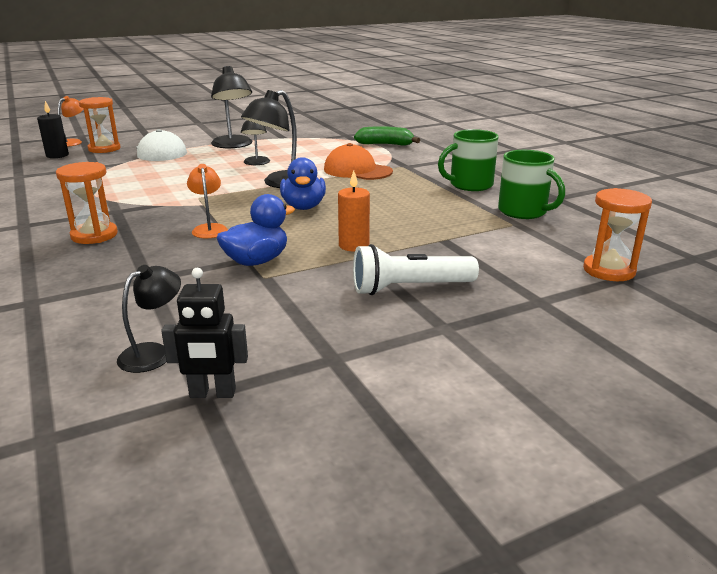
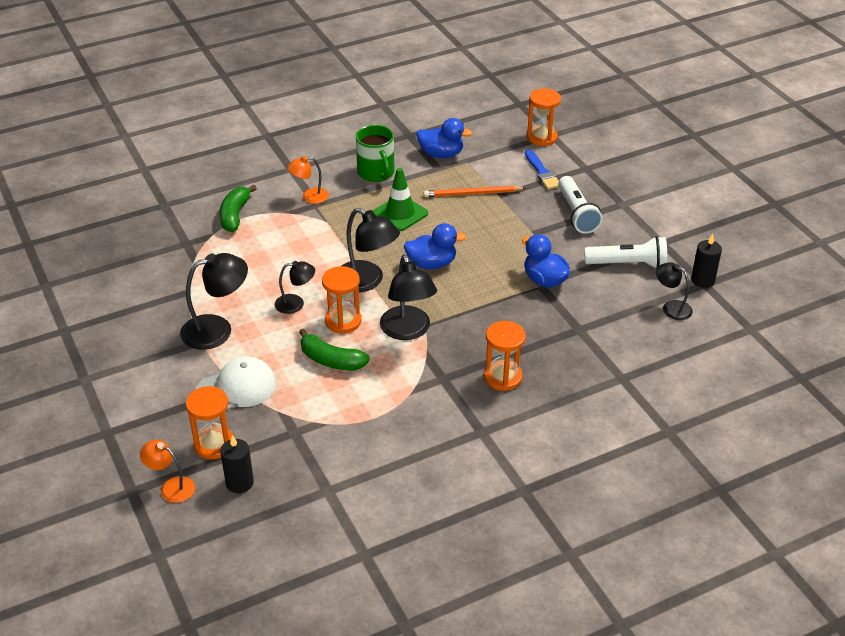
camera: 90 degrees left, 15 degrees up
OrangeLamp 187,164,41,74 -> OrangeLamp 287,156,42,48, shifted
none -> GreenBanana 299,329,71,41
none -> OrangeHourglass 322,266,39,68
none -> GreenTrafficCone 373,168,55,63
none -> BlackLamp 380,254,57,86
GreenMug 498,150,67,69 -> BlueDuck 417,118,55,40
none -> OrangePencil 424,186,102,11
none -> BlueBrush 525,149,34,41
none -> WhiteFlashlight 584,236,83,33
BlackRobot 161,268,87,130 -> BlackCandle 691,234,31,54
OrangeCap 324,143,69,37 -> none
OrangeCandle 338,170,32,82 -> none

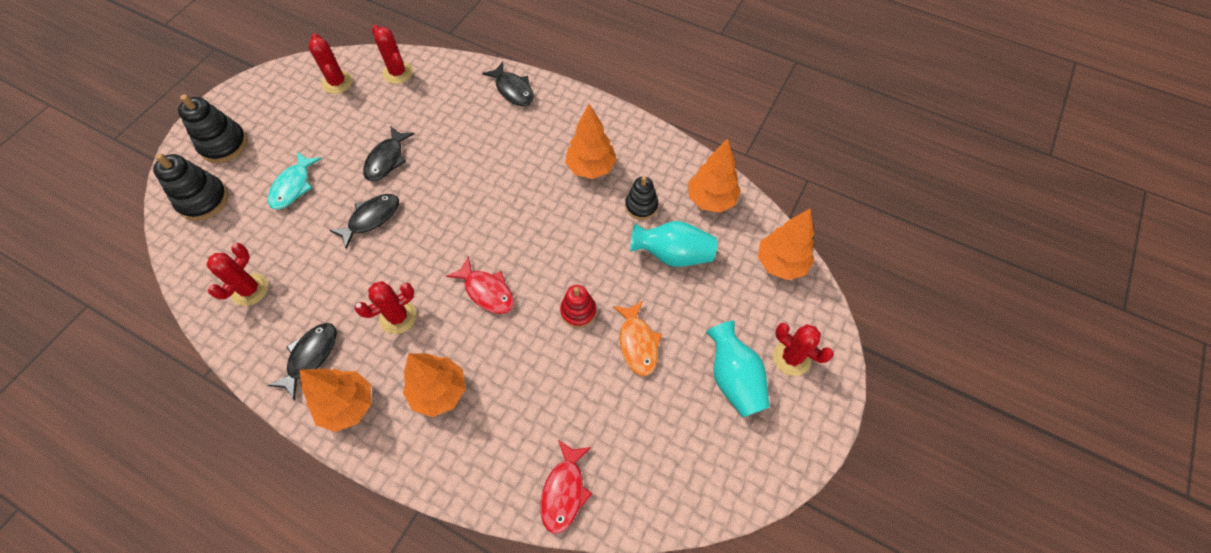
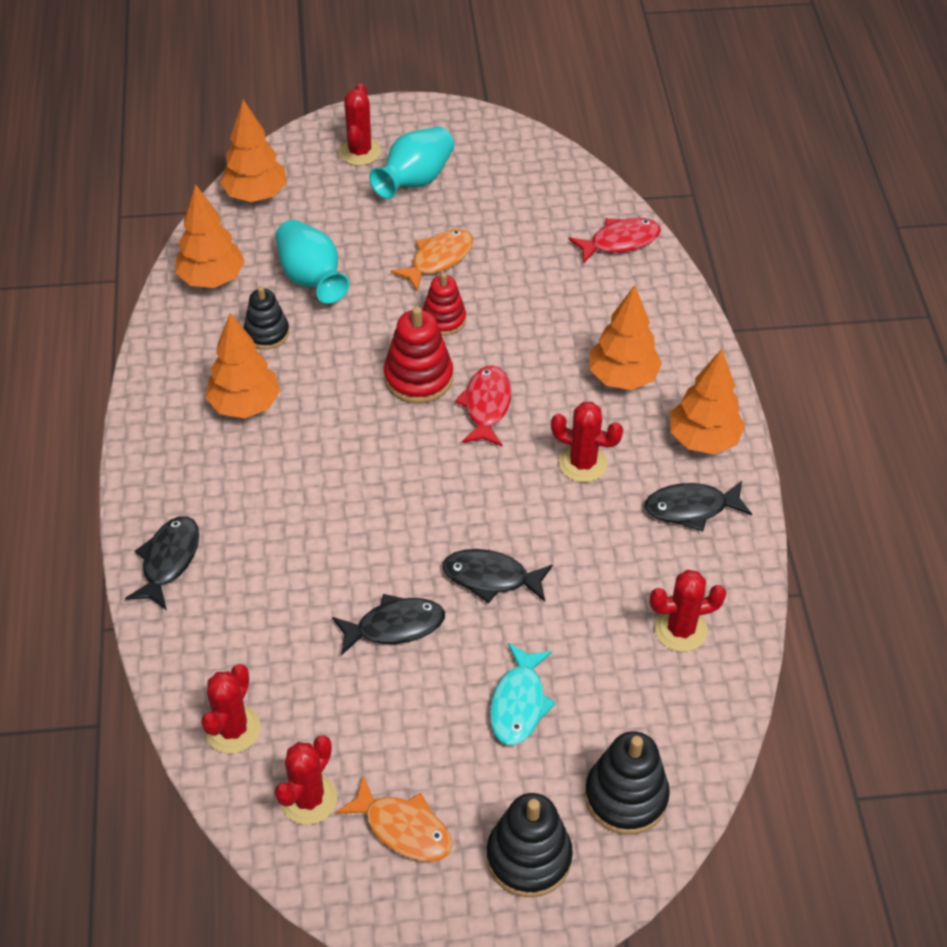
camera: 125 degrees left, 10 degrees down
none -> OrangeFish 336,776,116,86
none -> RedStackingToy 384,306,69,97
TurquoiseFish 268,152,54,57 -> TurquoiseFish 490,643,66,102, 120 degrees clockwise

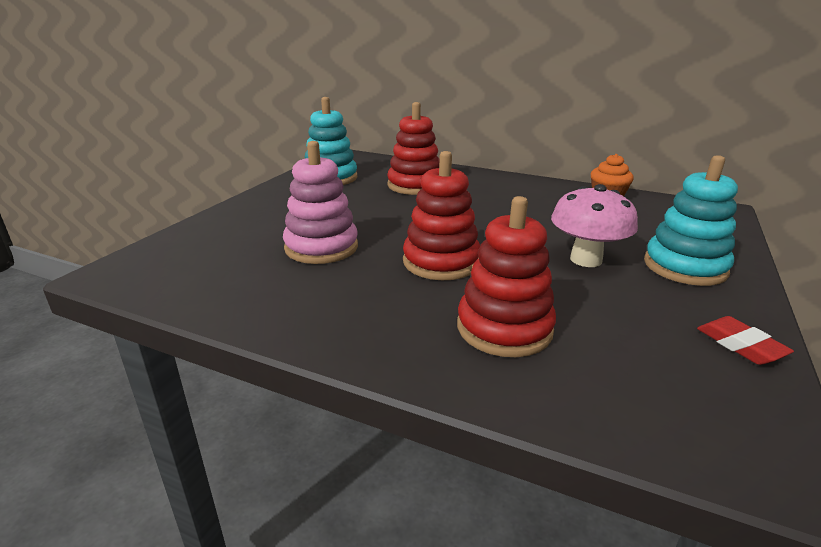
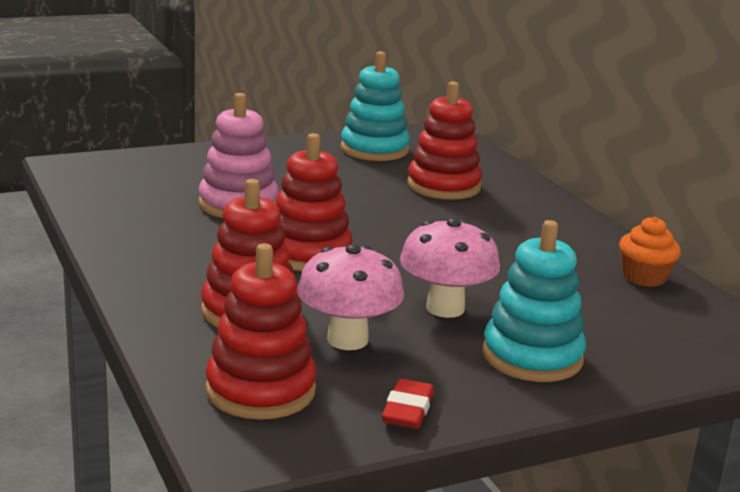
camera: 40 degrees right, 5 degrees down
none -> RedStackingToy 206,243,111,177
none -> PinkMushroom 297,244,107,106

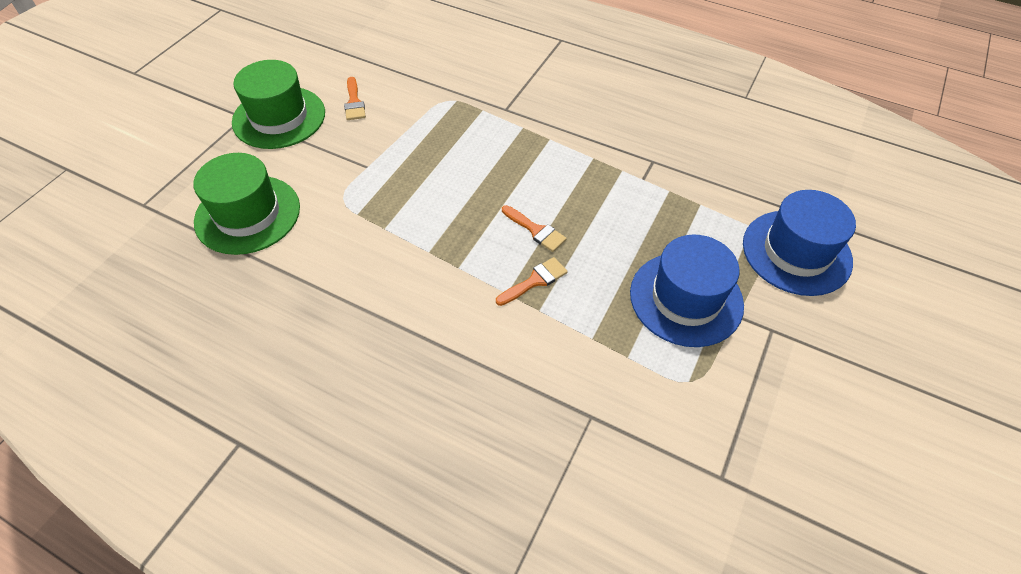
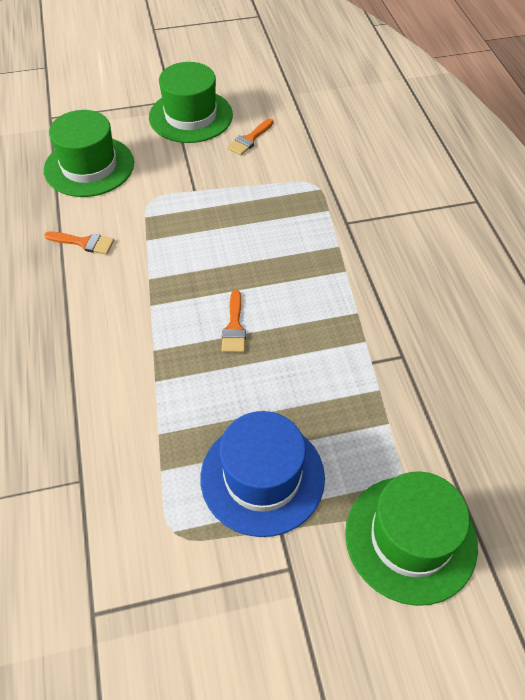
camera: 50 degrees right, 0 degrees up
OrangeBrush 496,257,72,49 -> OrangeBrush 44,231,70,23, shifted
BlueHat 743,190,113,106 -> GreenHat 345,471,133,135

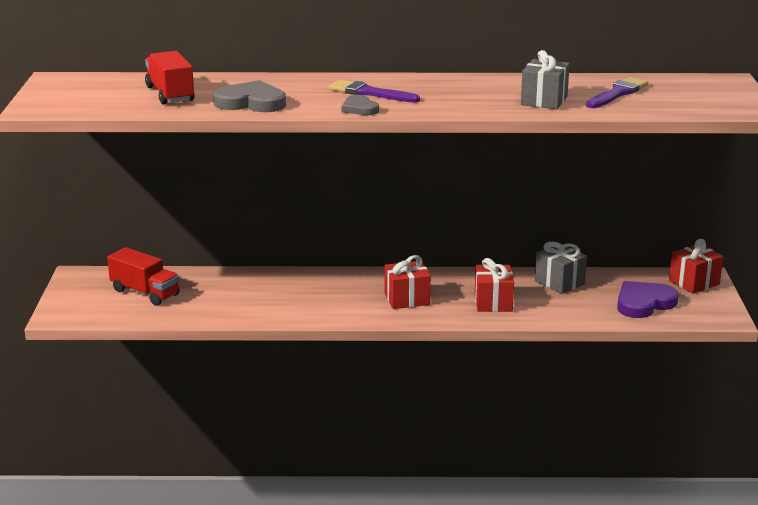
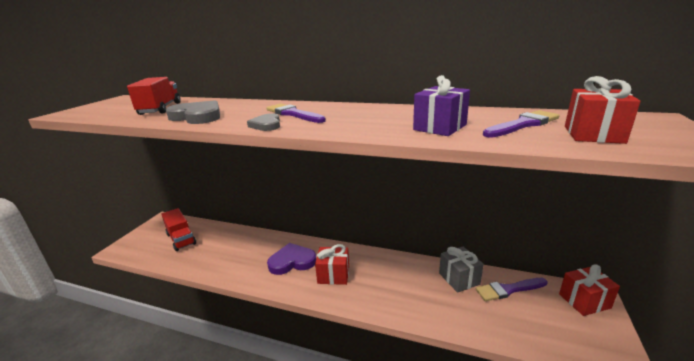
camera: 20 degrees right, 0 degrees up
PurpleHeart 617,281,62,37 -> PurpleHeart 267,243,49,32, shifted
GreyGift 521,50,49,59 -> PurpleGift 413,75,57,61
none -> PurpleBrush 476,278,71,23
RedGift 475,258,39,54 -> RedGift 565,76,76,68, shifted

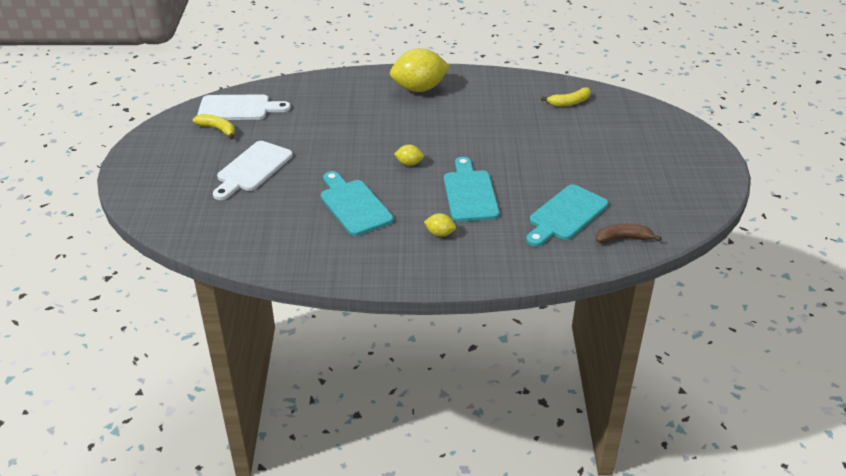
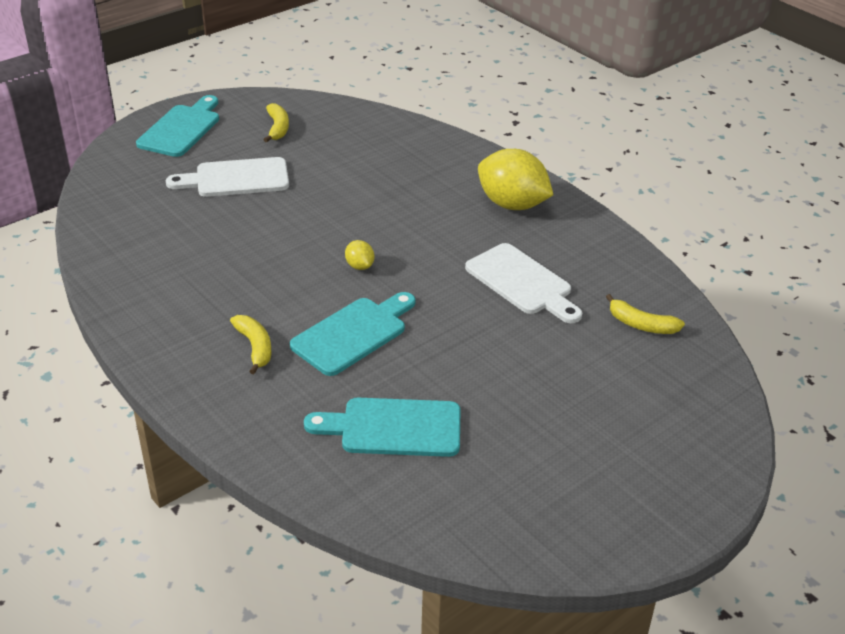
camera: 50 degrees right, 0 degrees up
TurquoiseCuttingBoard 321,171,73,65 -> TurquoiseCuttingBoard 136,95,83,62, shifted
YellowLemon 424,213,32,24 -> YellowBanana 230,315,41,59
WhiteCuttingBoard 197,94,94,26 -> WhiteCuttingBoard 465,243,117,80, shifted
BrownBanana 596,224,65,19 -> none

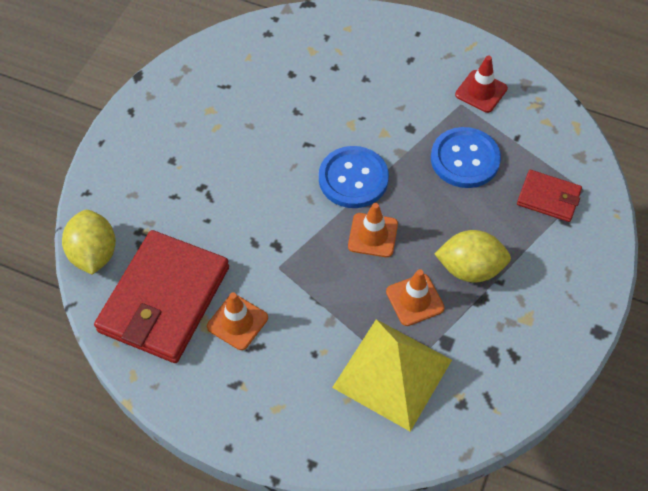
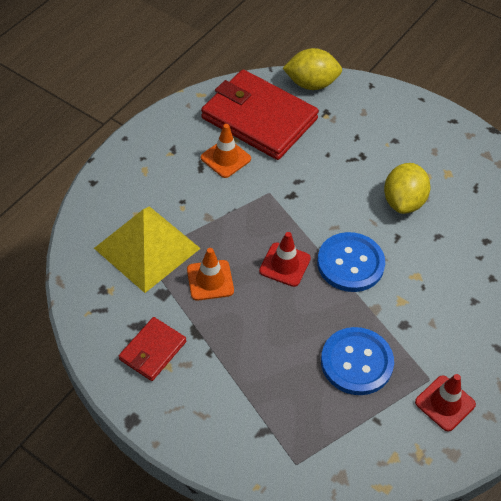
camera: 100 degrees right, 5 degrees down
RedWallet 517,170,65,52 -> RedWallet 119,317,67,64, shifted
OrangeTrafficCone 348,203,50,54 -> RedTrafficCone 259,232,52,55
YellowLemon 434,230,77,53 -> YellowLemon 384,163,47,51, shifted

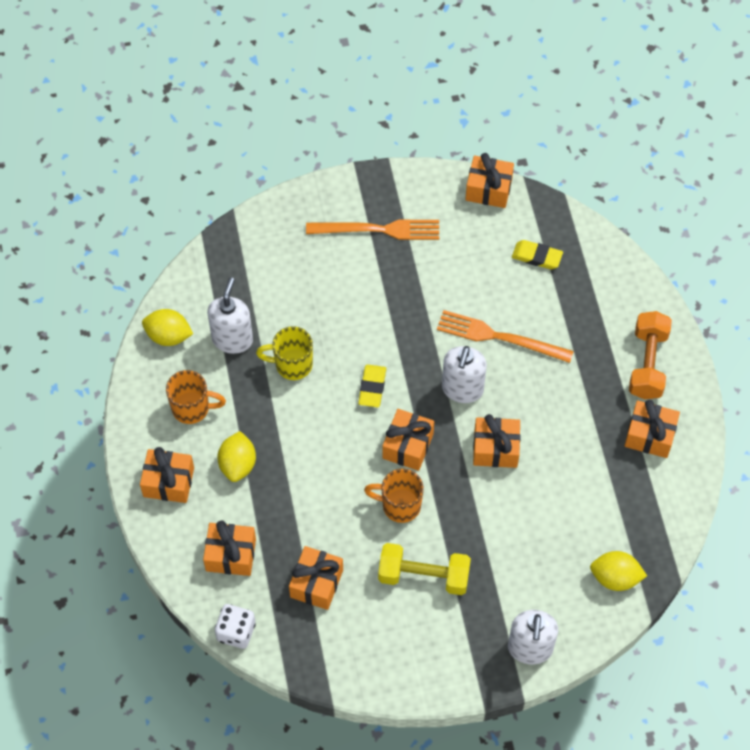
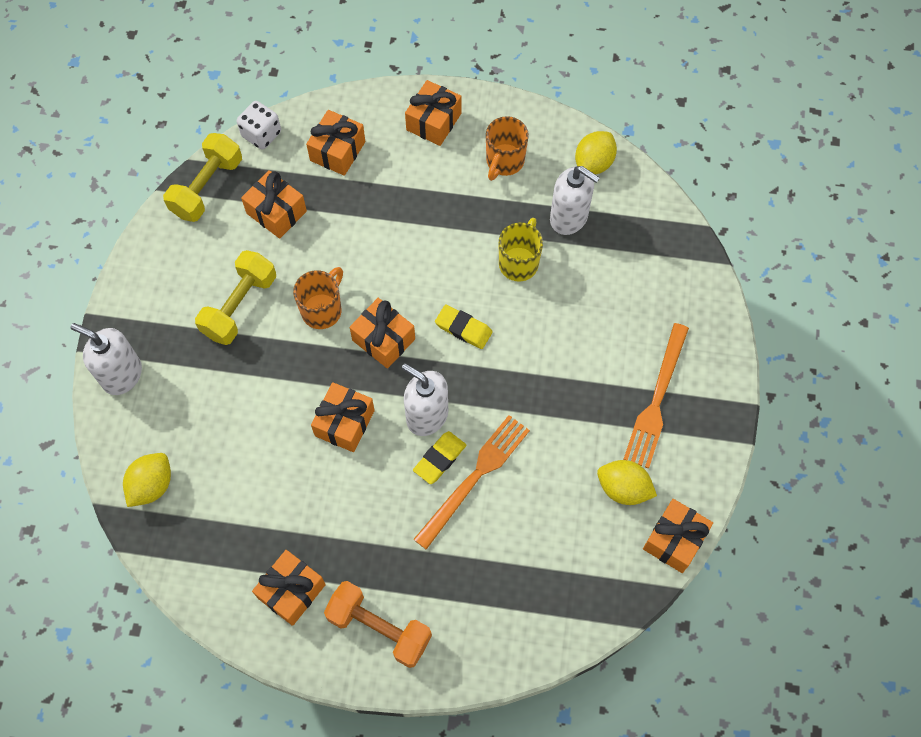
camera: 110 degrees right, 5 degrees up
none -> YellowDumbbell 163,133,79,89
YellowEraser 512,240,51,29 -> YellowEraser 413,431,53,53, shifted
YellowLemon 217,431,39,51 -> YellowLemon 597,460,60,45, shifted

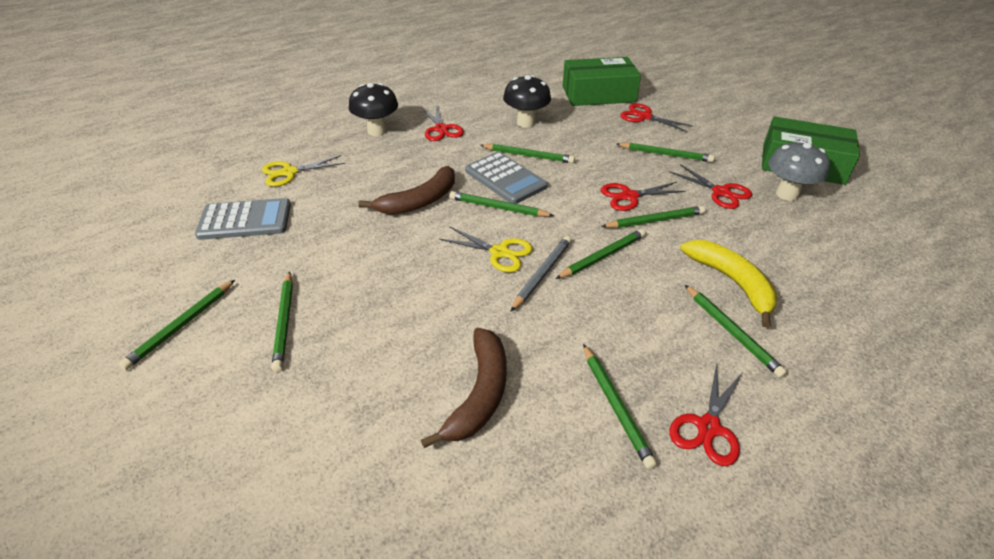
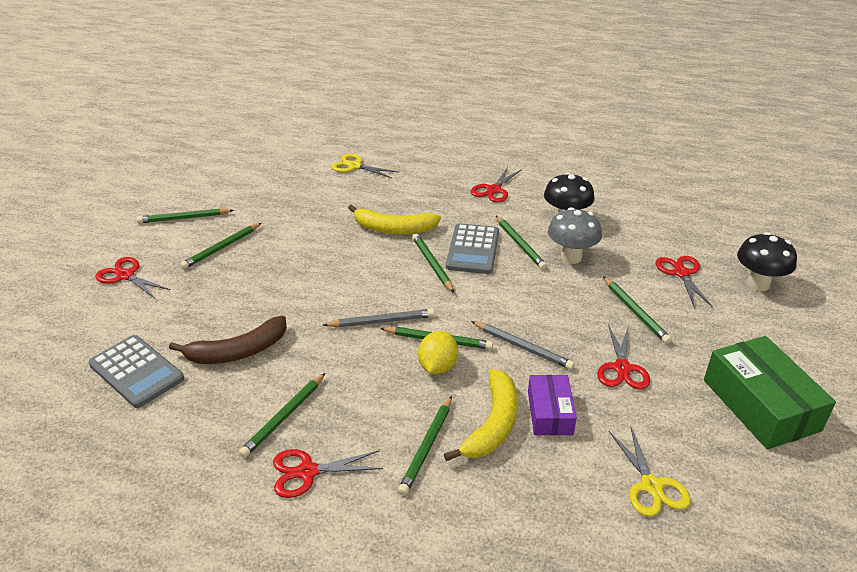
camera: 50 degrees right, 5 degrees down
GreyCalculator 195,198,96,42 -> GreyCalculator 88,335,96,73, shifted
RedScissors 600,182,86,29 -> RedScissors 95,257,76,41, shifted
BrownBanana 359,166,96,49 -> YellowBanana 348,204,93,31
none -> YellowLemon 418,331,40,43
GreenPencil 601,206,104,22 -> GreyPencil 471,321,104,49
none -> PurpleBox 528,375,49,60
GreyMushroom 768,141,62,60 -> GreyMushroom 548,207,54,57, shifted
YellowScissors 439,226,94,46 -> YellowScissors 609,426,82,91, shifted
BlackMushroom 349,83,49,53 -> BlackMushroom 737,232,60,59, shifted
GreenBox 563,57,78,49 -> none

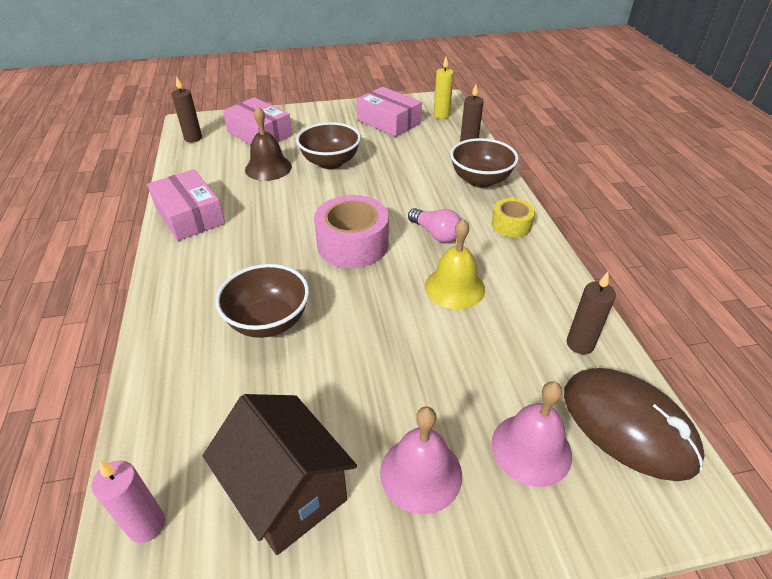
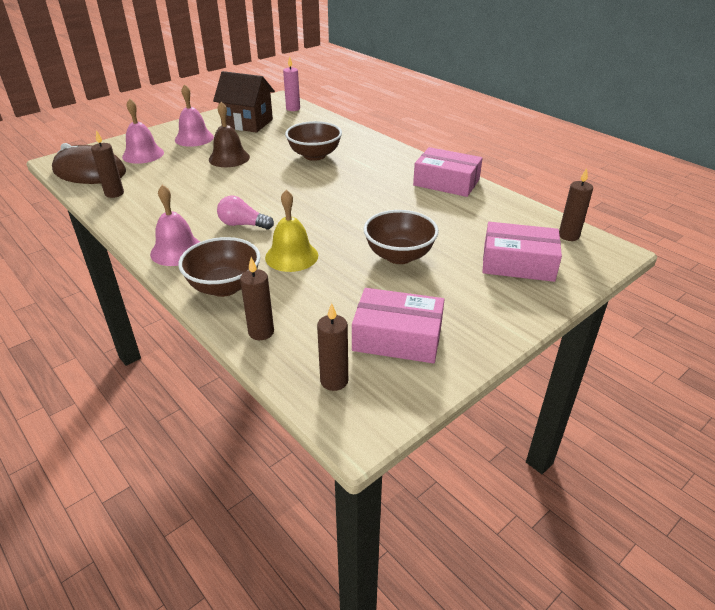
camera: 150 degrees right, 5 degrees down
YellowTape 492,198,43,39 -> PinkBell 150,185,50,81
BrownBell 245,107,47,74 -> BrownBell 209,102,41,65, shifted
YellowBell 425,219,60,90 -> YellowBell 265,190,53,82, shifted
YellowCandle 434,57,20,62 -> BrownCandle 317,303,31,88
PinkTape 314,195,75,73 -> none

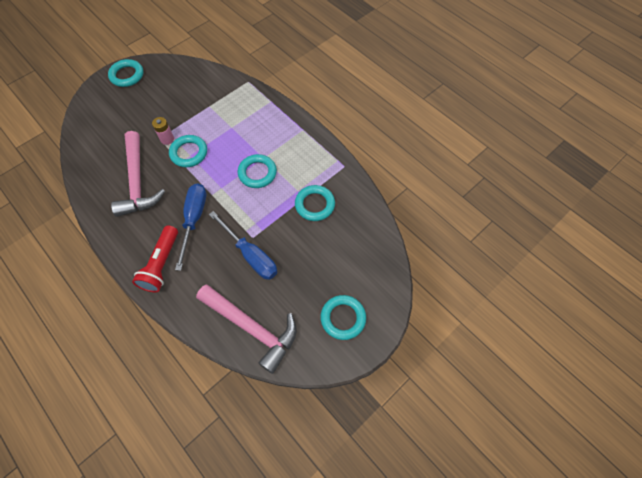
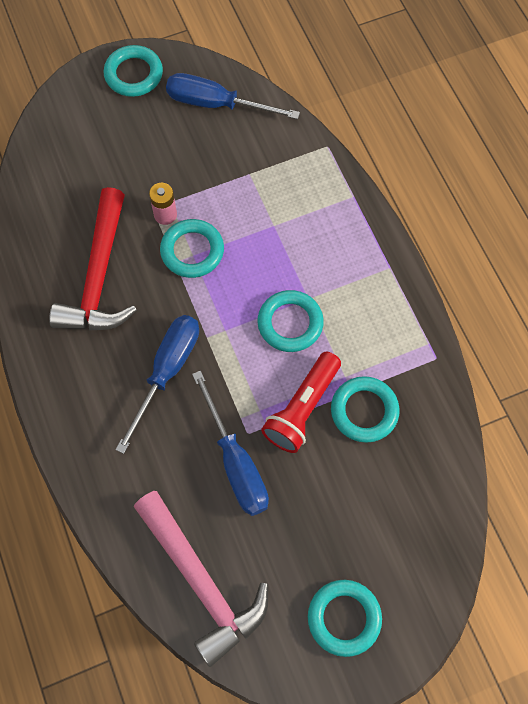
camera: 20 degrees right, 5 degrees up
PinkHammer 111,131,54,86 -> RedHammer 49,187,88,144
none -> BlueScrewdriver 166,73,134,46
RedFlashlight 132,225,46,67 -> RedFlashlight 261,352,80,101, shifted

